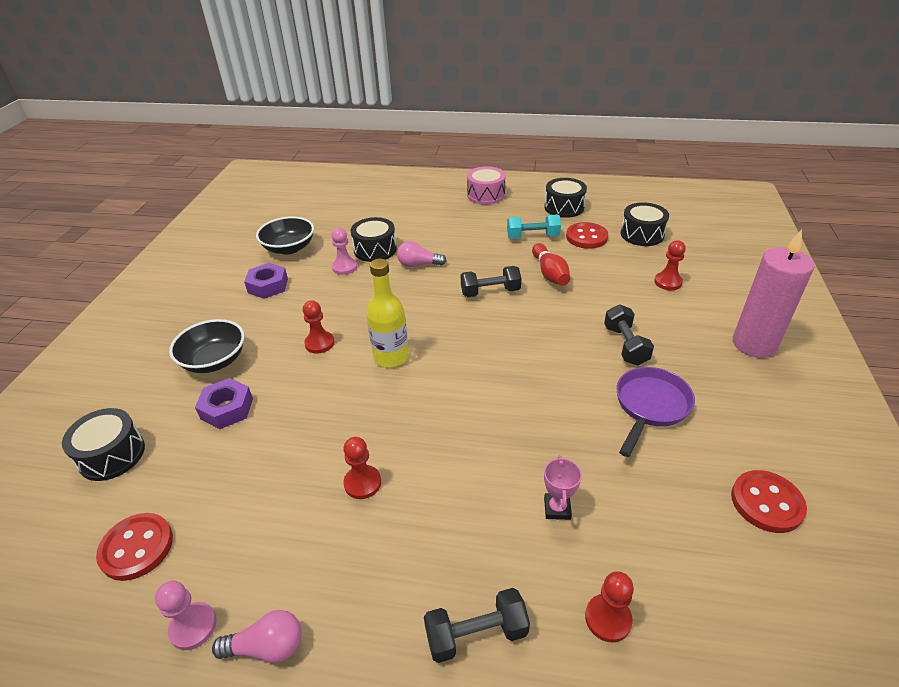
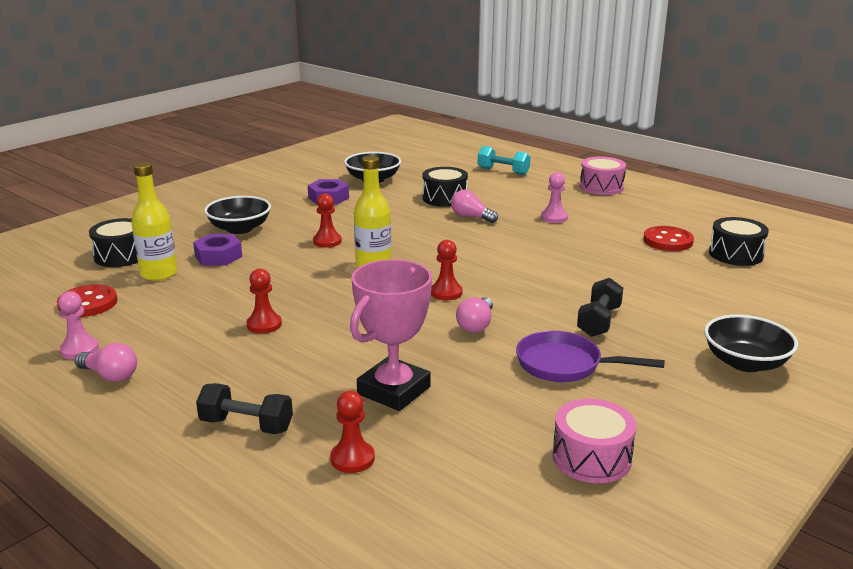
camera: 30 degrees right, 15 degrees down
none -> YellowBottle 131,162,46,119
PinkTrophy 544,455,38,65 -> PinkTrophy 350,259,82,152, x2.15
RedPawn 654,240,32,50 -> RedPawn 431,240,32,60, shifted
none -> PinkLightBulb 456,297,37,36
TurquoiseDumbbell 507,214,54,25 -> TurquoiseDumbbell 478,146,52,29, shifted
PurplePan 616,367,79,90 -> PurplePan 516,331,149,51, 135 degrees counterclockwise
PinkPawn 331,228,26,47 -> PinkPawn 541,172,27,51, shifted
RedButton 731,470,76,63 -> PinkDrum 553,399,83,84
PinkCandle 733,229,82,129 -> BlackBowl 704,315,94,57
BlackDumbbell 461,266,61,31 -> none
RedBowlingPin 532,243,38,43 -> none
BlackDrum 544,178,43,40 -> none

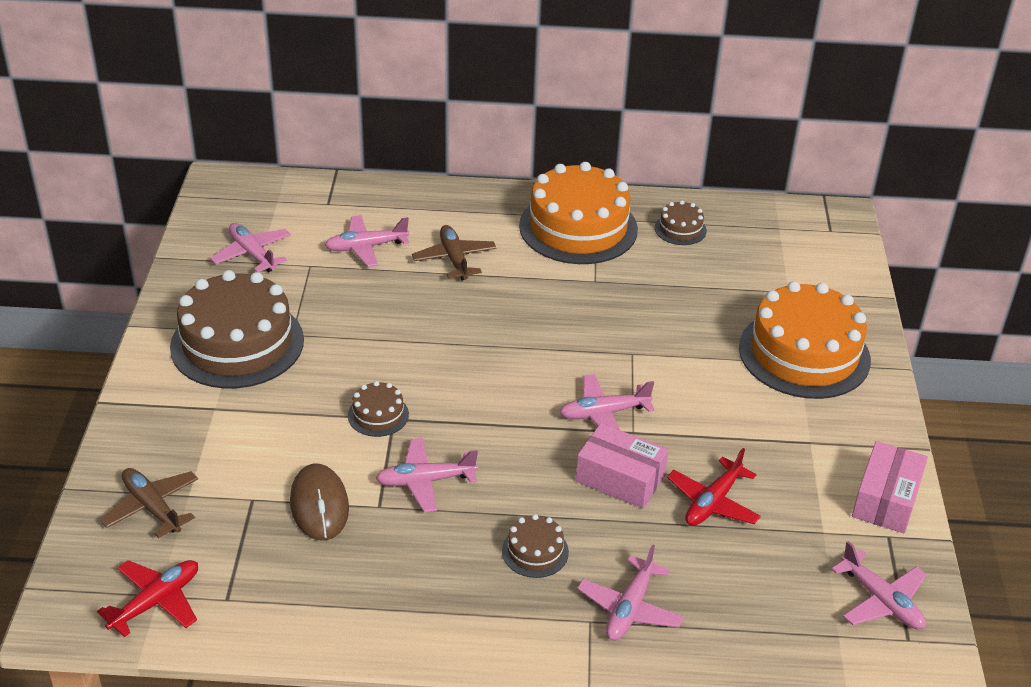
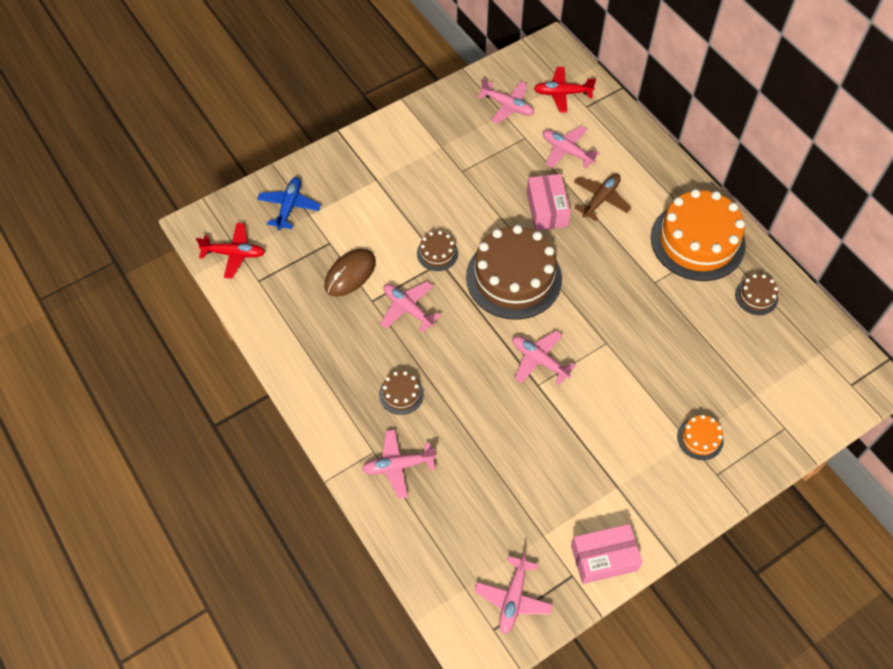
camera: 55 degrees right, 20 degrees up
BrownPlane 100,468,98,70 -> BluePlane 257,177,64,53
BrownCake 170,270,134,119 -> BrownCake 466,225,96,95, shifted
PinkPlane 210,223,81,49 -> PinkPlane 477,79,57,45, 105 degrees clockwise
PinkBox 575,423,94,86 -> PinkBox 526,174,45,57, shifted
RedPlane 667,448,94,78 -> RedPlane 534,67,62,46, shifted
OrangeCake 739,281,132,118 -> OrangeCake 677,415,47,45, x0.44

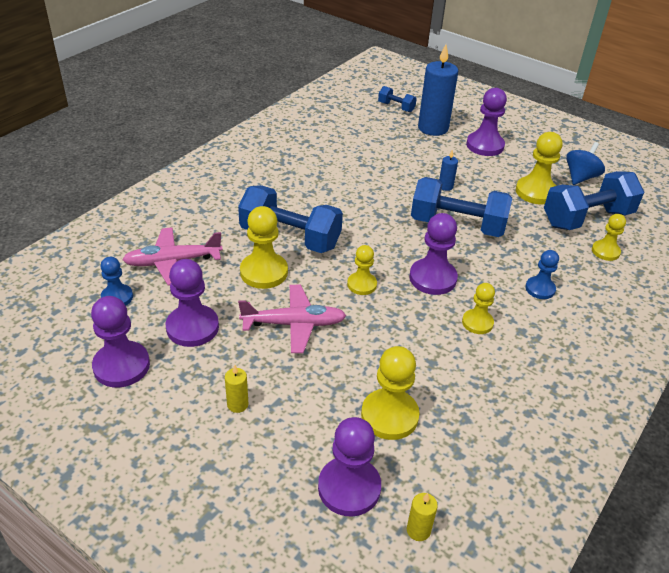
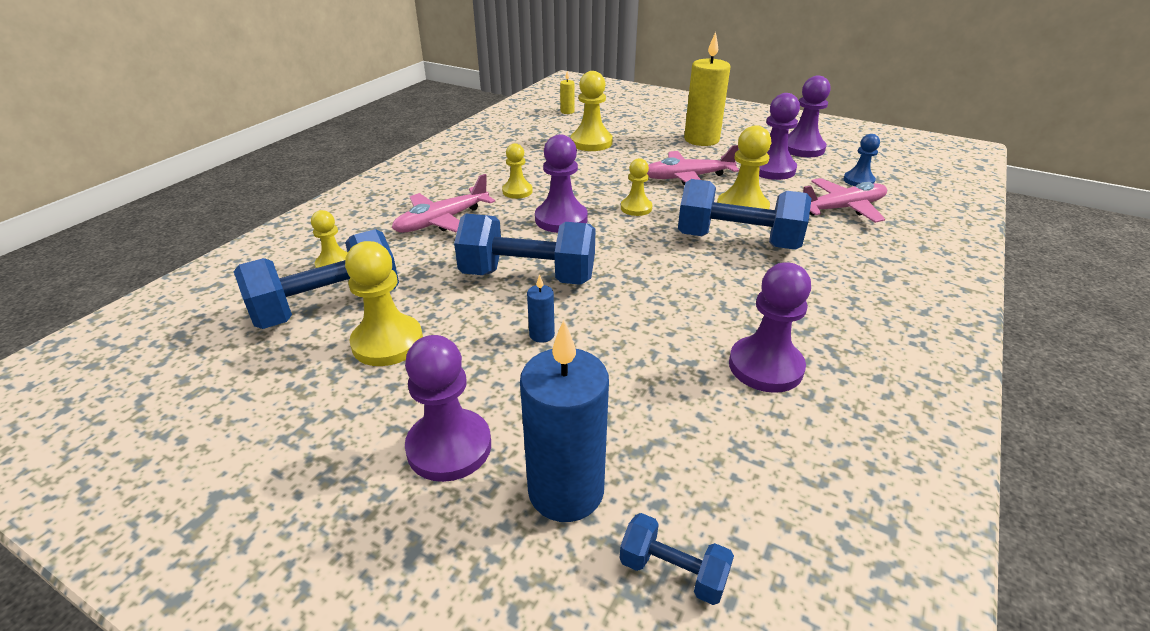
camera: 175 degrees right, 5 degrees down
BluePawn 525,250,34,49 -> PinkPlane 392,174,103,59
YellowCandle 225,365,23,48 -> YellowCandle 684,32,47,114, x2.28
PurplePawn 318,417,63,100 -> PurplePawn 729,262,82,131, shifted
BlueSpinningTop 566,142,39,43 -> none

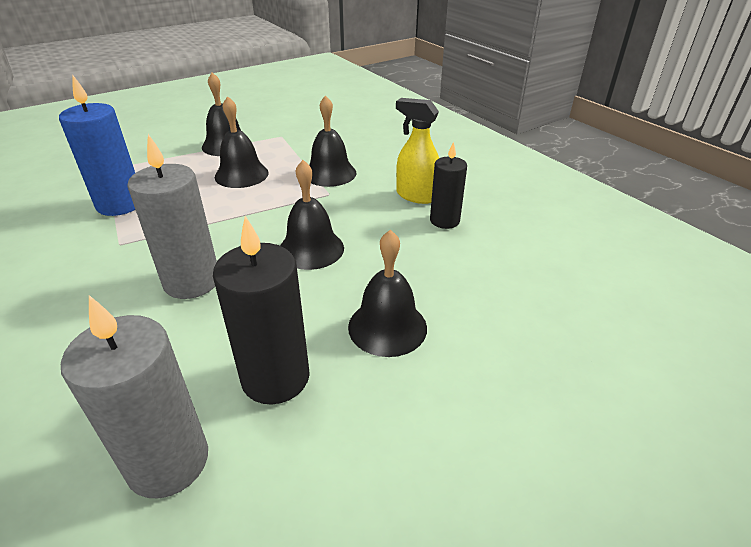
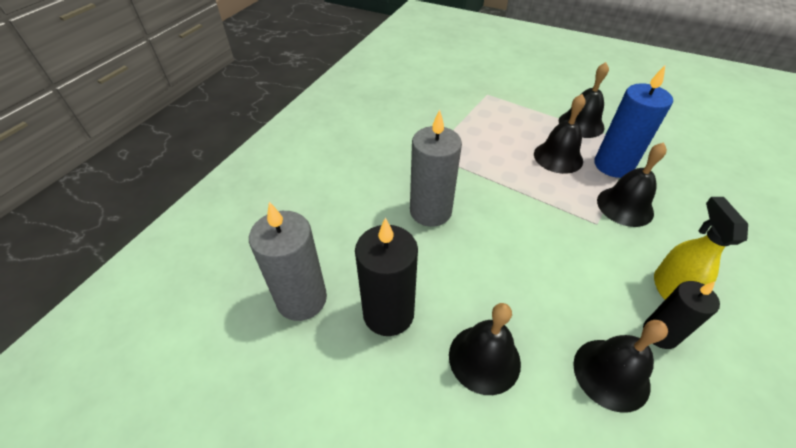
camera: 60 degrees right, 10 degrees up
BlackBell 280,160,64,110 -> BlackBell 573,320,95,93, shifted
BlueCandle 59,76,76,140 -> BlueCandle 594,66,79,112, shifted

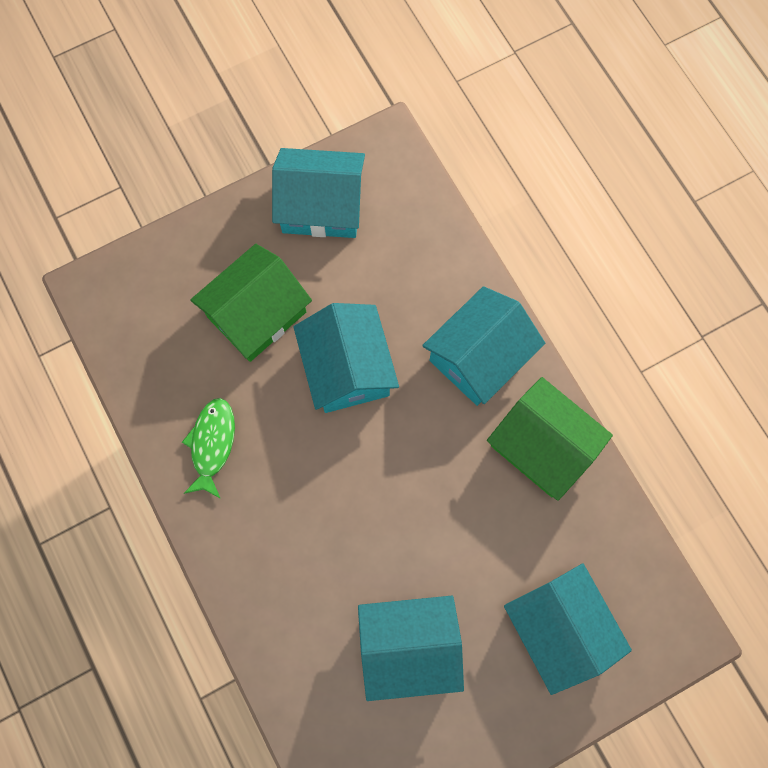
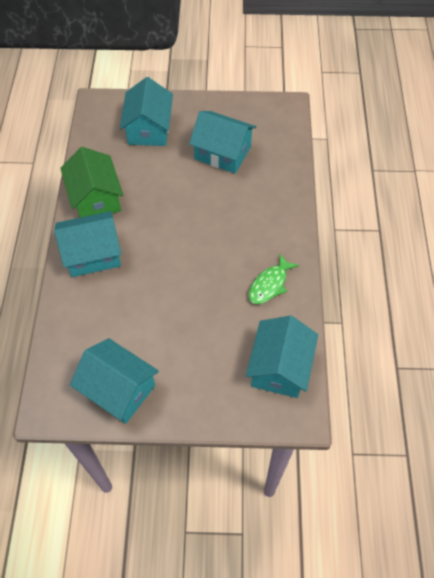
camera: 150 degrees left, 15 degrees down
TurquoiseHouse 293,303,106,110 -> TurquoiseHouse 246,316,72,82, shifted
GreenHouse 190,244,122,118 -> none

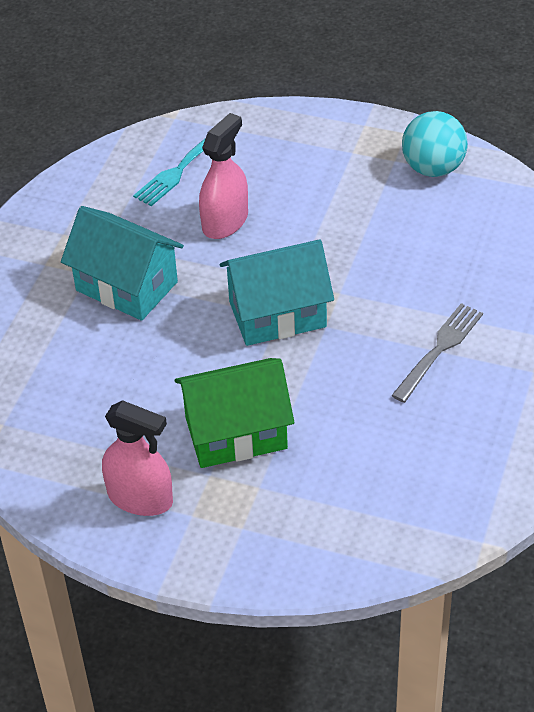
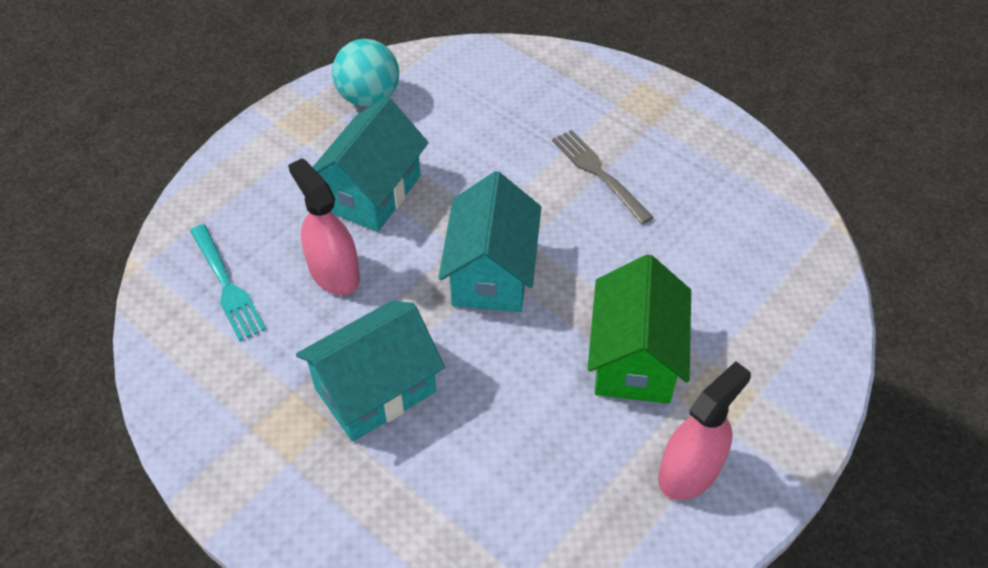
camera: 70 degrees left, 5 degrees up
none -> TurquoiseHouse 313,97,115,135

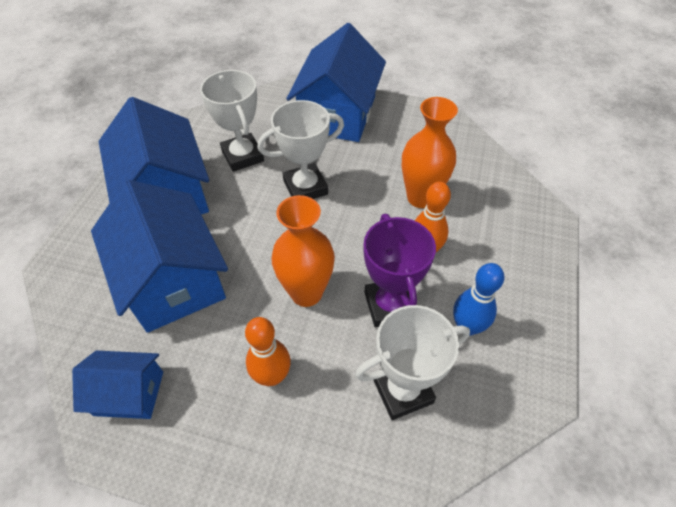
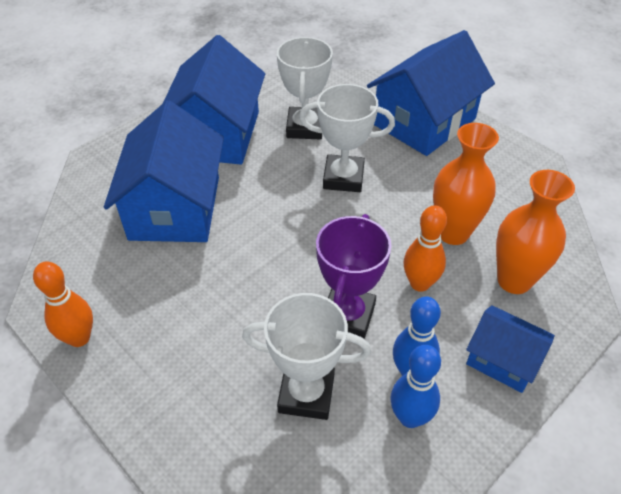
camera: 30 degrees right, 5 degrees down
OrangeBowlingPin 245,317,46,69 -> OrangeBowlingPin 33,261,60,86, shifted
none -> BlueBowlingPin 390,345,51,83
BlueHouse 72,350,91,69 -> BlueHouse 466,305,89,88, shifted
OrangeVase 272,195,63,112 -> OrangeVase 496,170,79,124, shifted

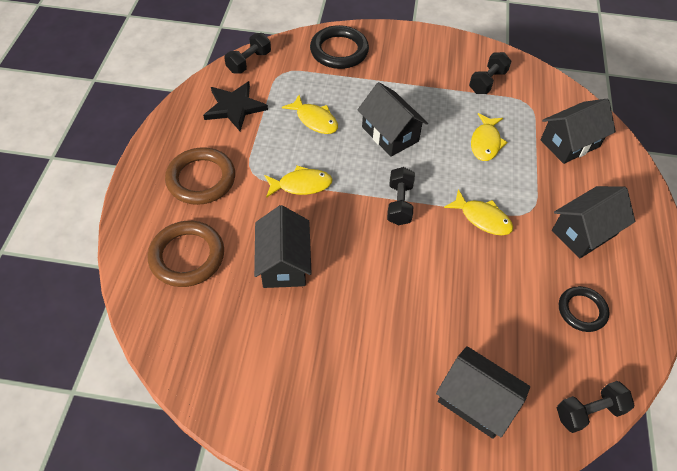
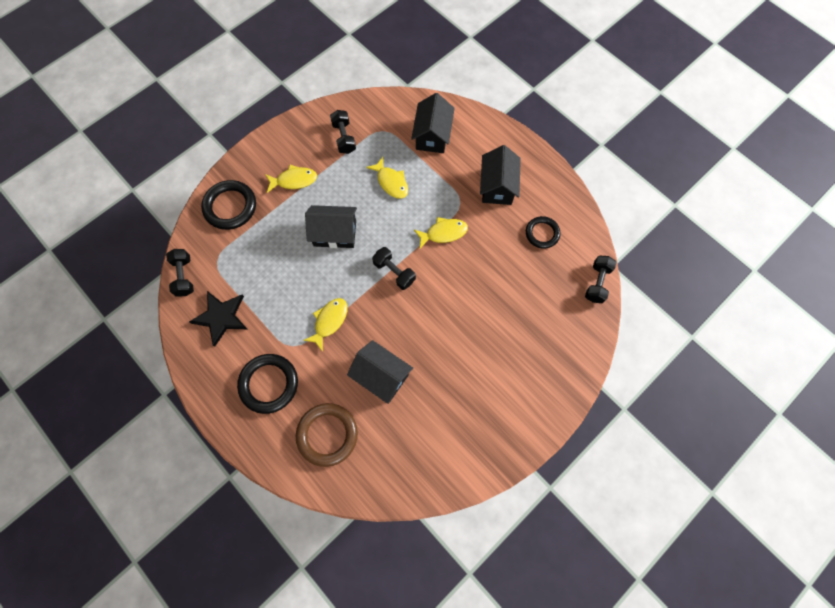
camera: 50 degrees left, 15 degrees up
BrownRing 165,147,70,58 -> BlackRing 237,354,61,60
YellowFish 282,95,56,39 -> YellowFish 265,165,52,28, shifted
BlackHouse 436,346,94,93 -> none

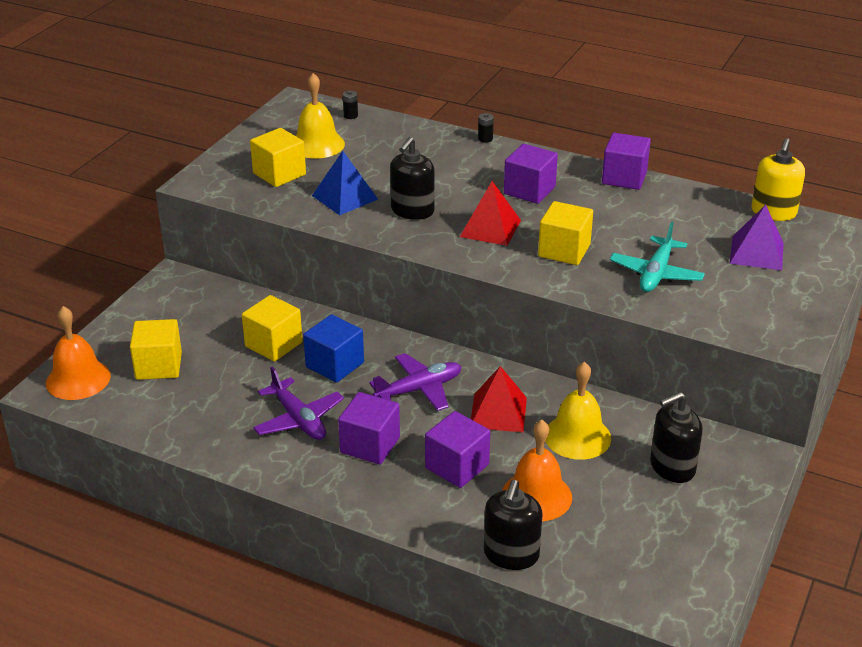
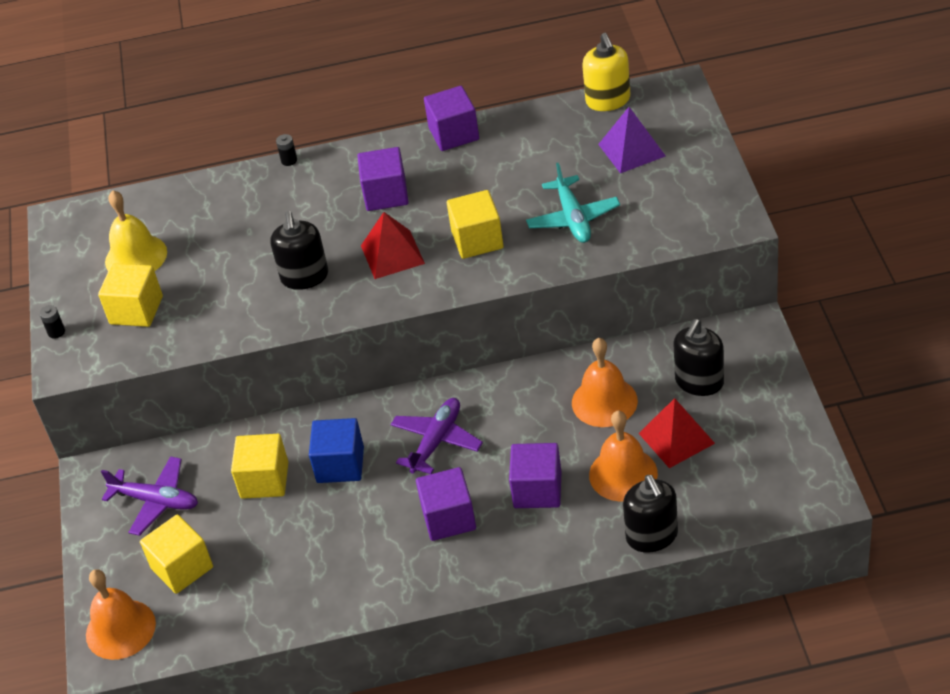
camera: 30 degrees left, 10 degrees up
BlackBattery 343,91,15,28 -> BlackBattery 39,305,26,34, shifted
PurplePlane 253,367,91,73 -> PurplePlane 101,456,97,80, shifted
YellowBell 546,362,65,98 -> OrangeBell 572,338,66,89
RedPyramid 471,366,56,66 -> RedPyramid 638,398,77,70, shifted
BluePyramid 312,151,66,64 -> none

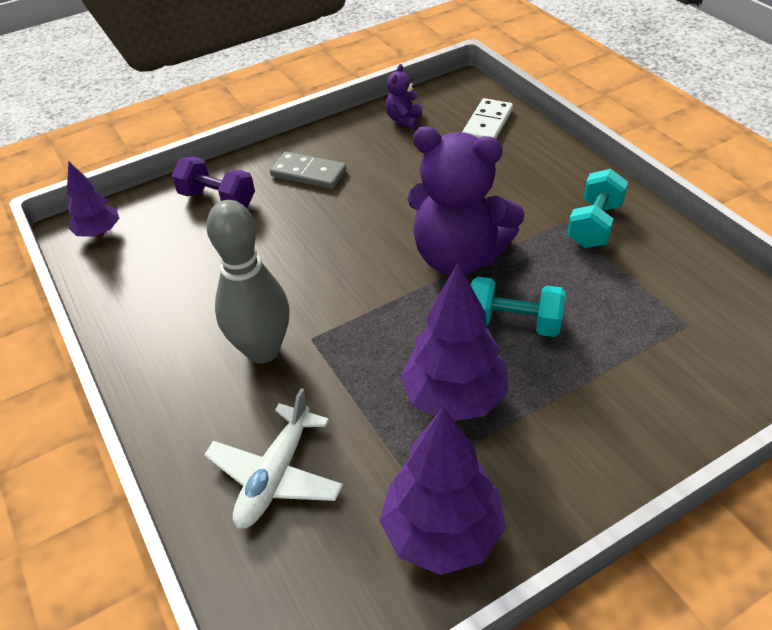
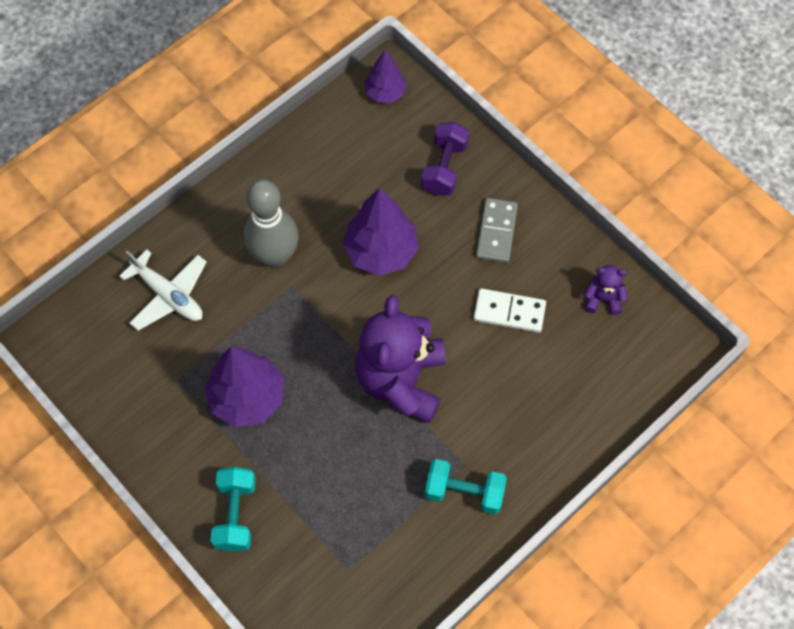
camera: 75 degrees right, 20 degrees up
WhitePlane 204,388,139,141 -> WhitePlane 119,250,88,81, 150 degrees counterclockwise
TurquoiseDumbbell 470,277,95,60 -> TurquoiseDumbbell 211,467,45,85, shifted
PurpleTree 379,407,127,168 -> PurpleTree 343,188,76,88, shifted
WhiteDomino 462,98,51,41 -> WhiteDomino 473,288,73,45, shifted

